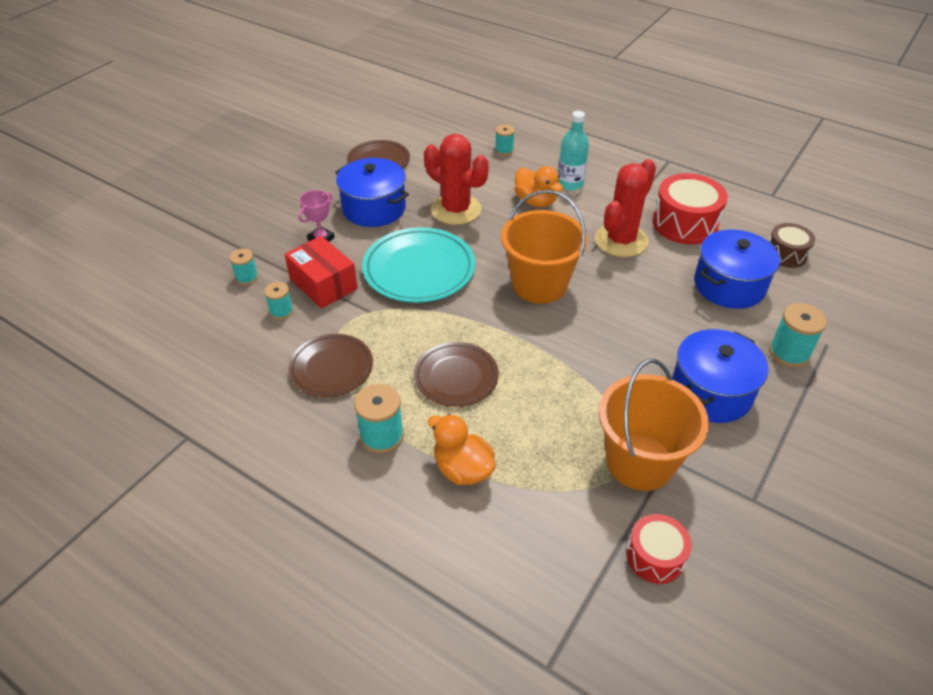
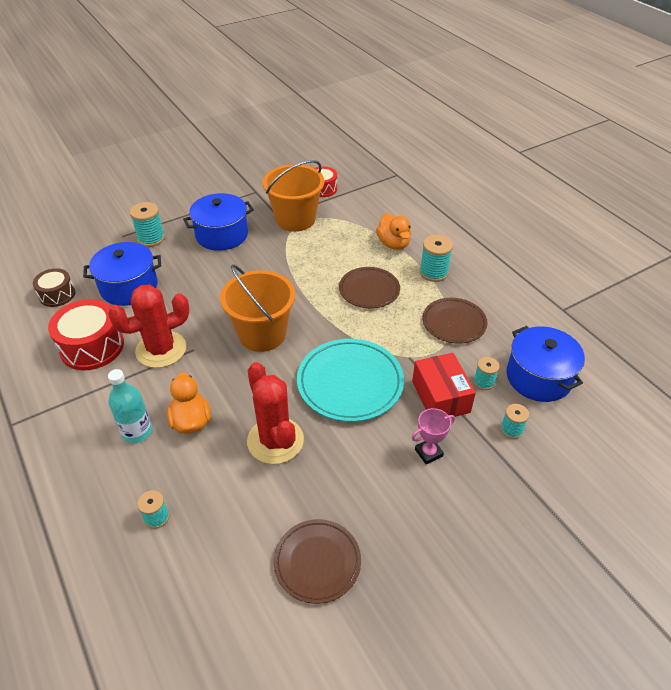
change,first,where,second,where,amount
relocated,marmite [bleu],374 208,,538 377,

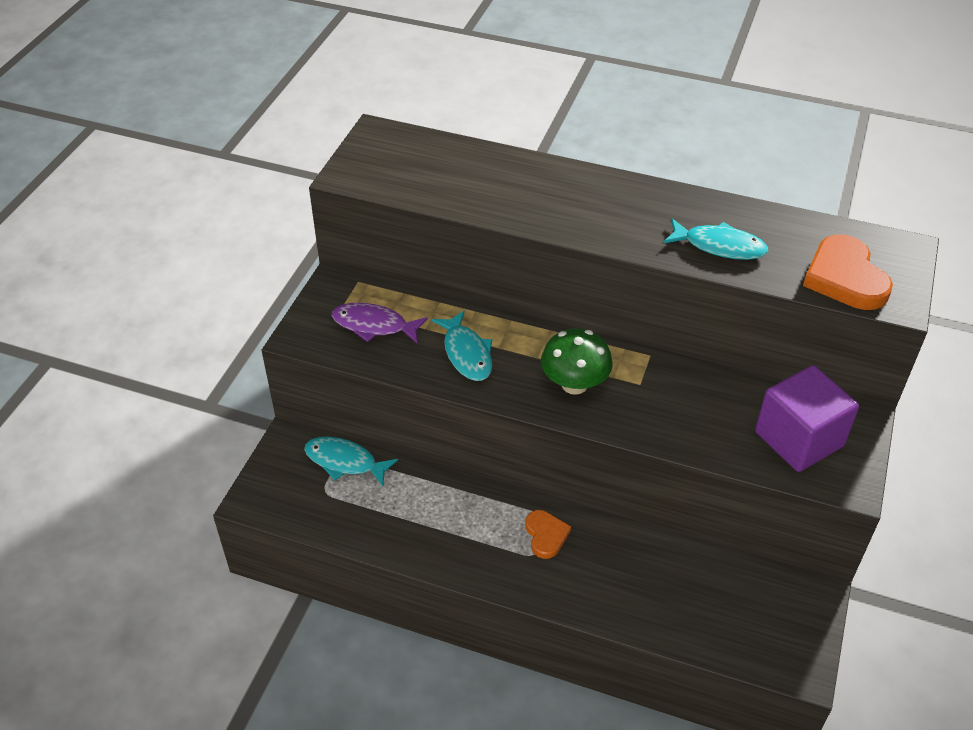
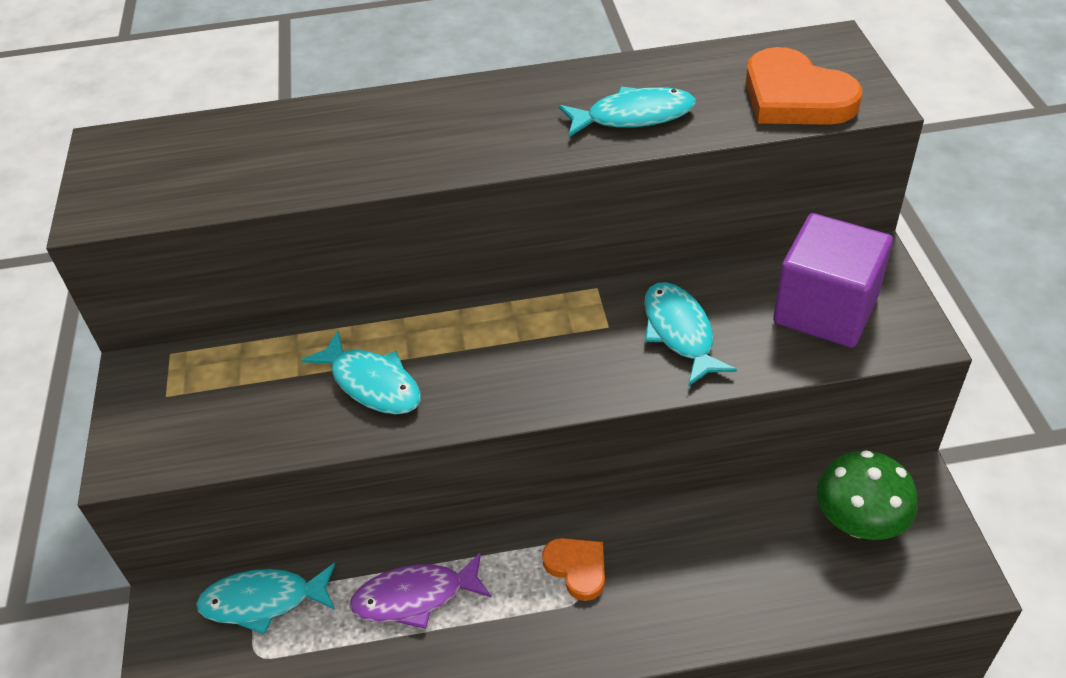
change,first,where,second,where,amount
appeared,,,poisson [turquoise],680 332,
relocated,poisson [violet],374 325,,415 597,
relocated,champignon [vert],574 384,,859 522,

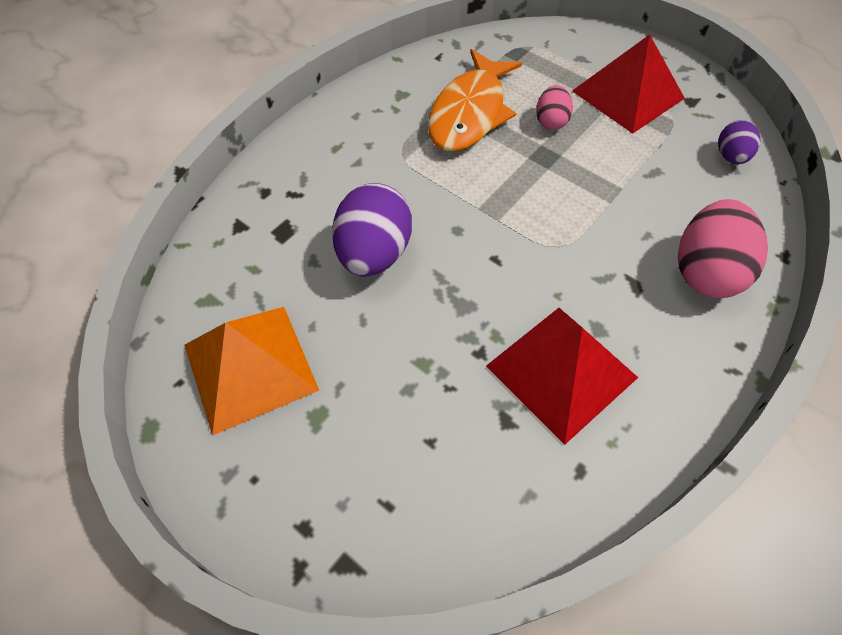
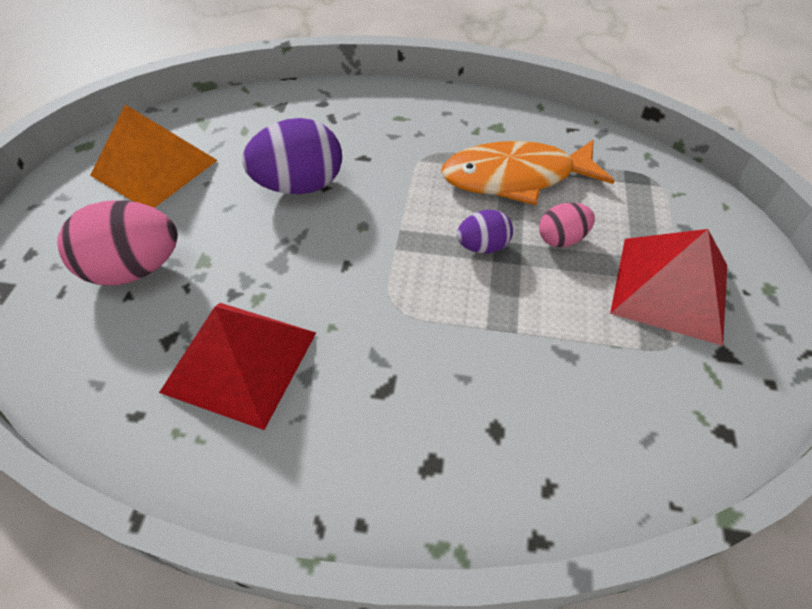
change,first,where,second,where,amount
relocated,œuf [rose],705 271,,135 269,
relocated,œuf [violet],730 157,,482 246,

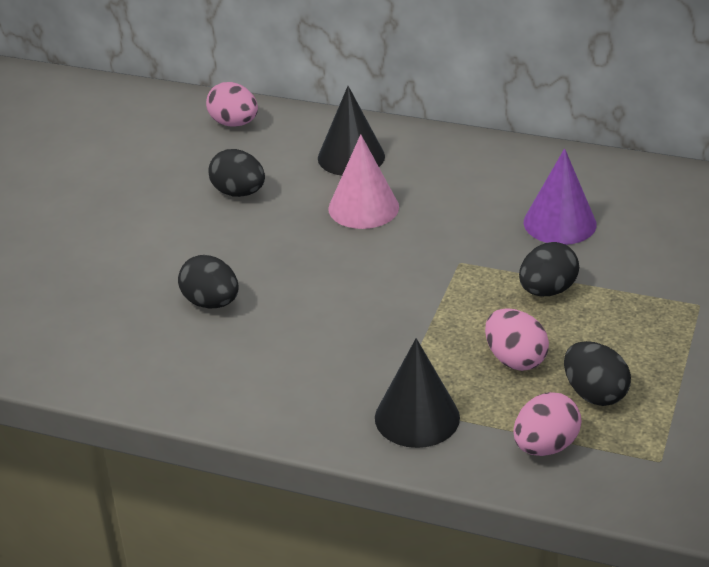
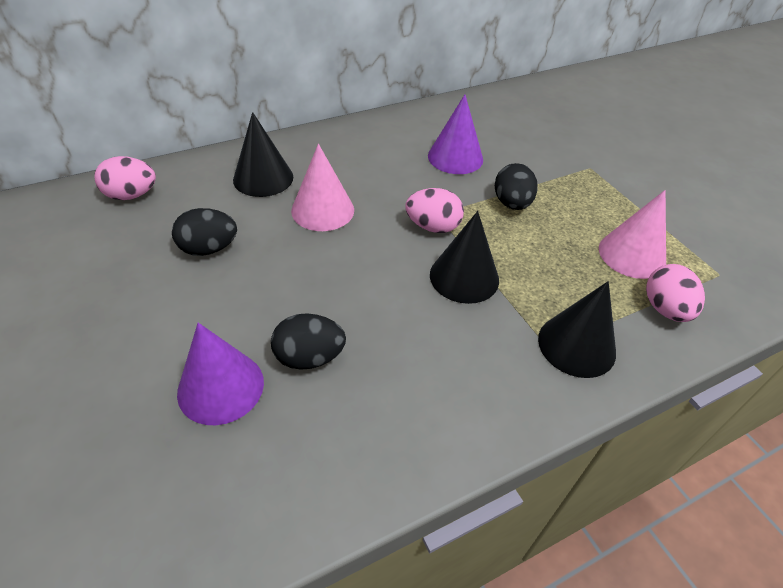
change,first,where,second,where,amount
appeared,,,cône [violet],221 387,
appeared,,,cône [noir],464 277,
relocated,œuf [rose],515 359,,433 227,
exchanged,œuf [noir],594 394,cône [rose],632 254,

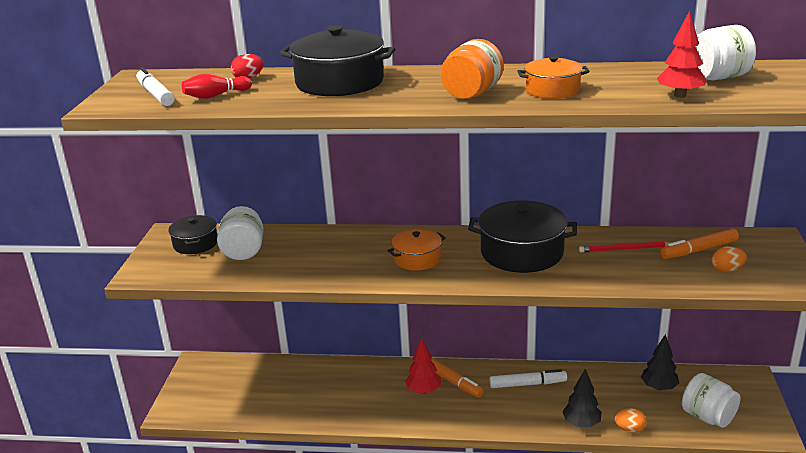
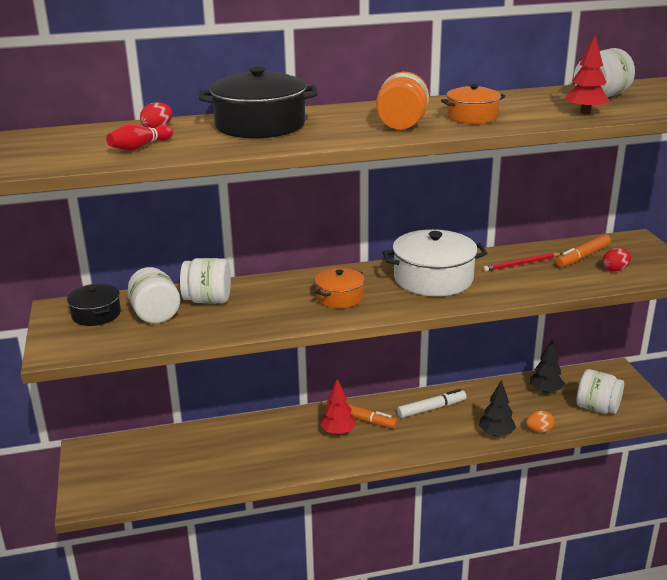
change,first,where,second,where,amount
missing,feutre [blanc],155 94,,,
appeared,,,bocal [blanc],208 300,
colour,marmite [noir],522 252,marmite [blanc],433 278,
colour,œuf [orange],727 270,œuf [rouge],615 269,

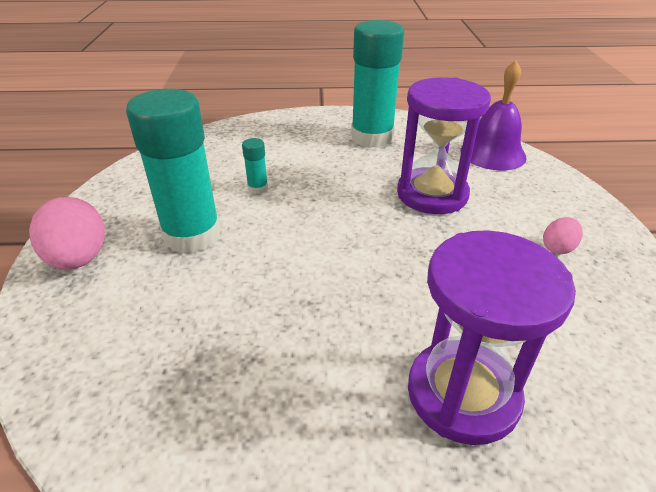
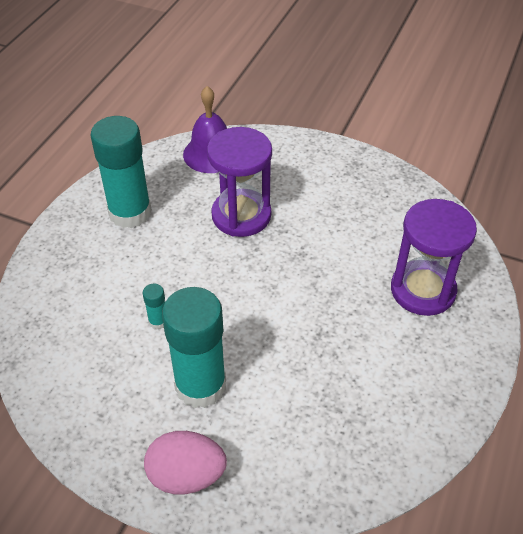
change,first,where,second,where,amount
missing,œuf [rose],558 248,,,

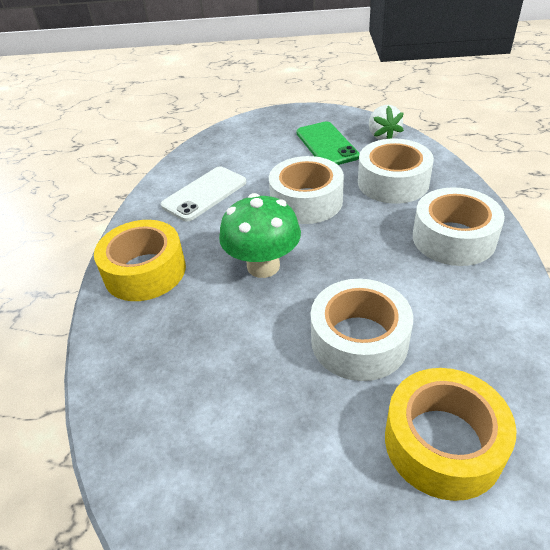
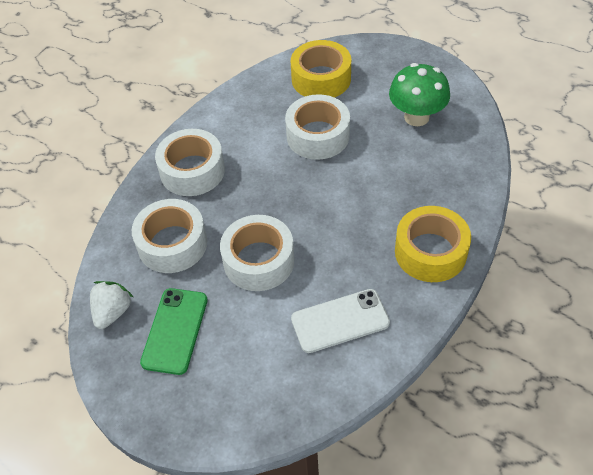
change,first,where,second,where,amount
relocated,champignon [vert],263 266,,416 117,

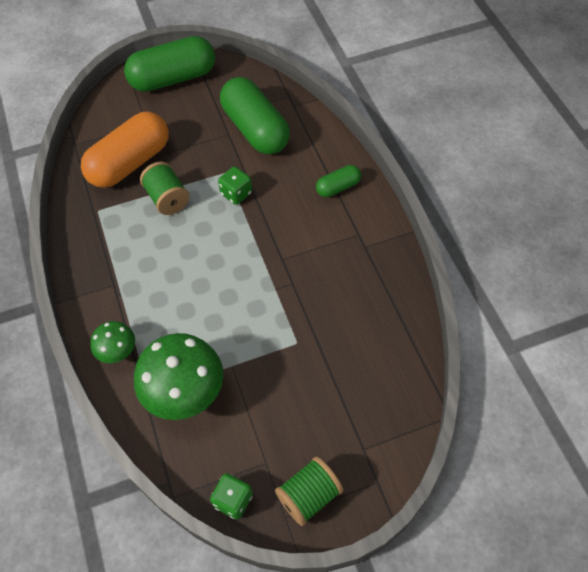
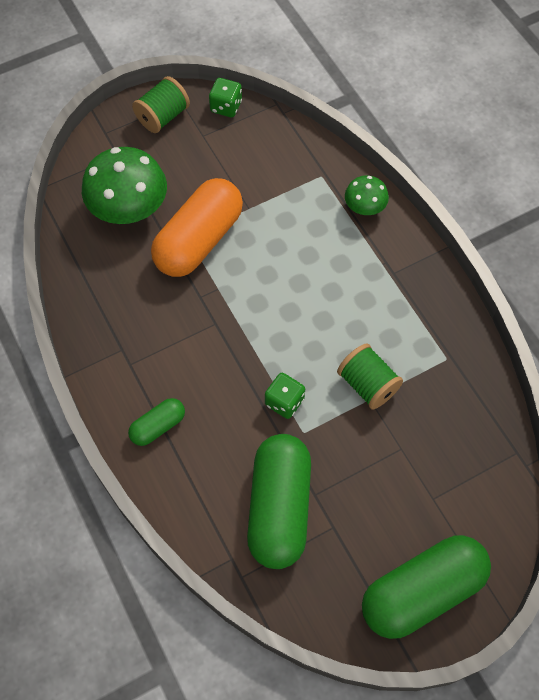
change,first,where,second,where,amount
relocated,gélule [orange],130 163,,199 240,
relocated,champignon [vert],185 392,,129 210,
spun,gélule [vert],255 129,,279 507,45 degrees clockwise

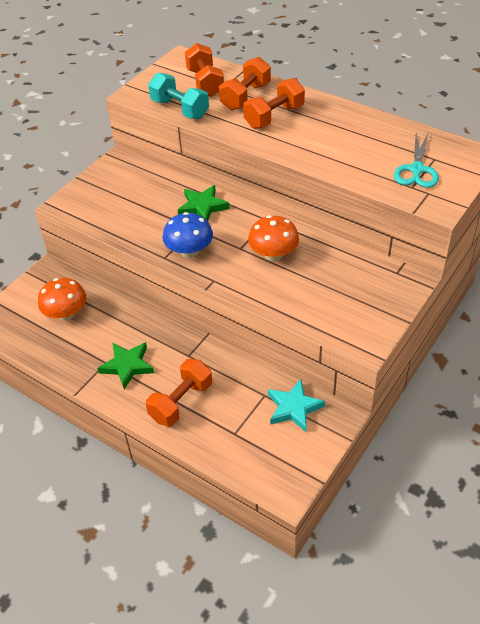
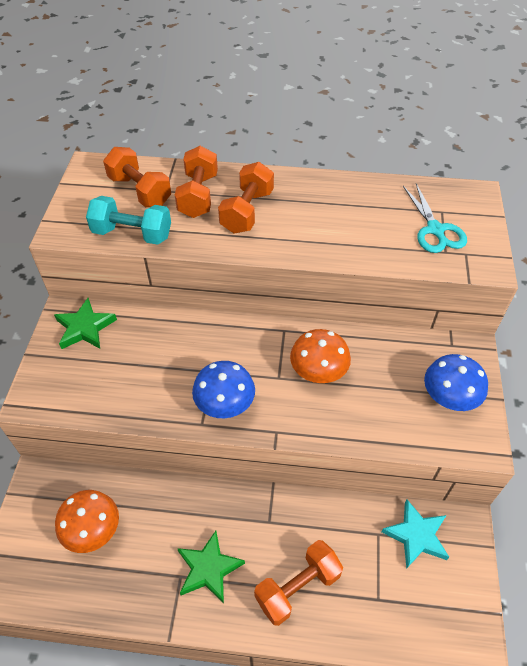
change,first,where,second,where,amount
appeared,,,champignon [bleu],449 397,
relocated,étoile [vert],202 207,,85 328,
spun,haltère [orange],181 402,,297 587,45 degrees clockwise

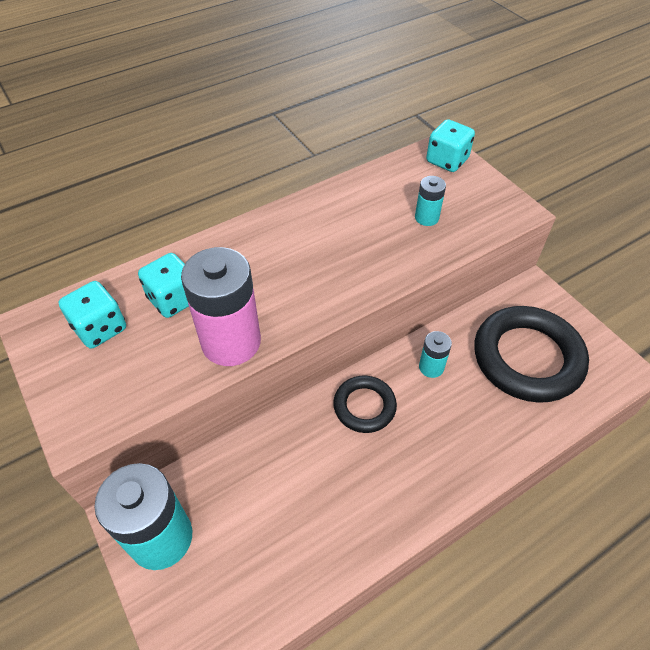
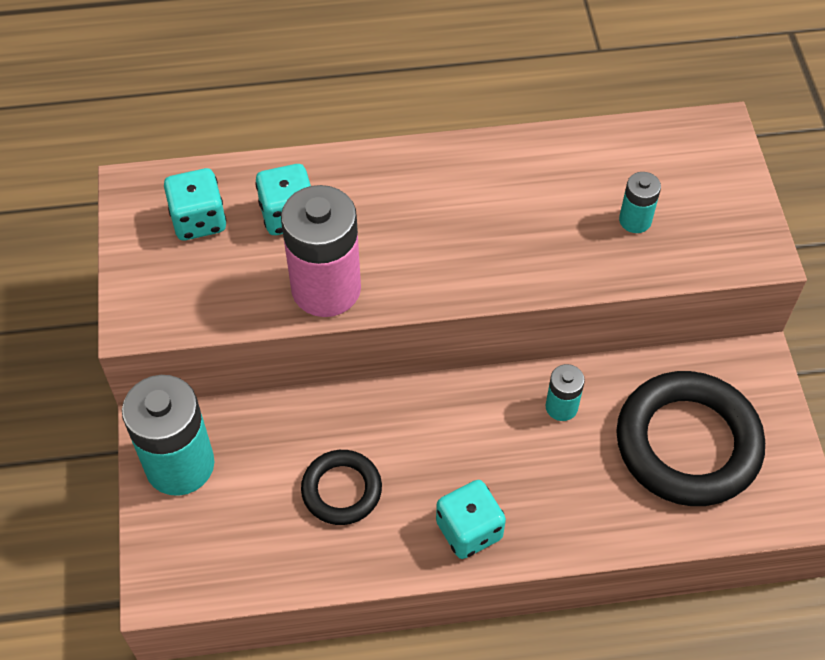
change,first,where,second,where,amount
relocated,anneau [noir],364 406,,341 490,
relocated,dé [turquoise],447 161,,469 530,

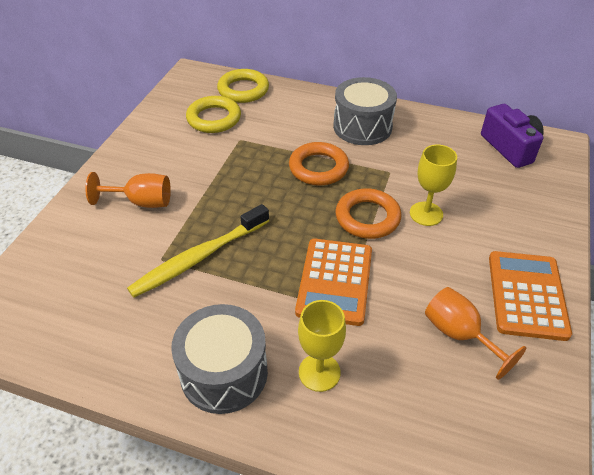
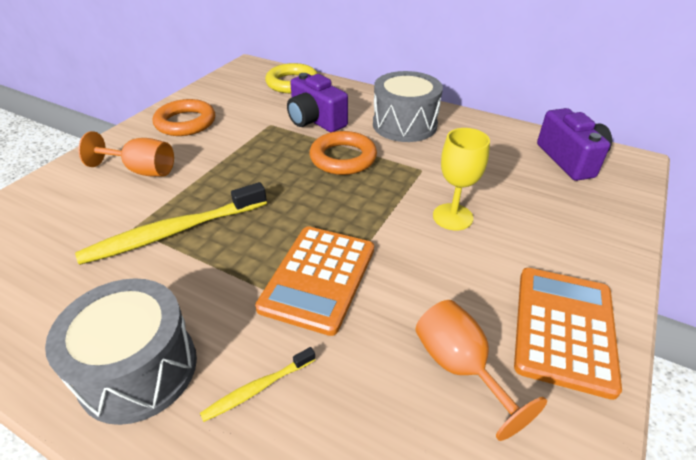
change,first,where,second,where,amount
missing,anneau [jaune],214 118,,,
appeared,,,appareil photo [violet],315 120,
relocated,anneau [orange],367 217,,185 122,
exchanged,verre à pied [jaune],319 372,brosse à dents [jaune],257 388,

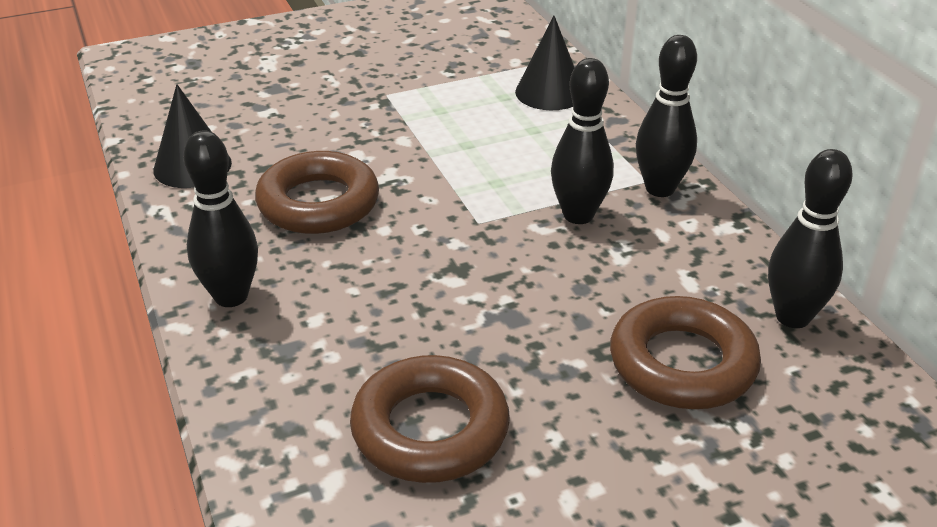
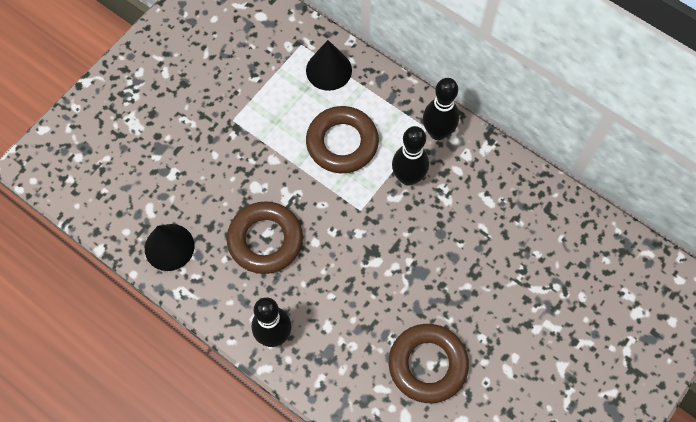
change,first,where,second,where,amount
missing,quille [noir],792 317,,,
relocated,anneau [marron],682 363,,342 143,

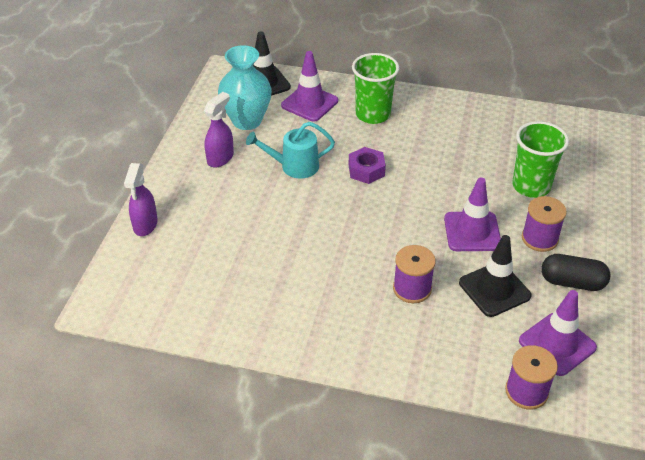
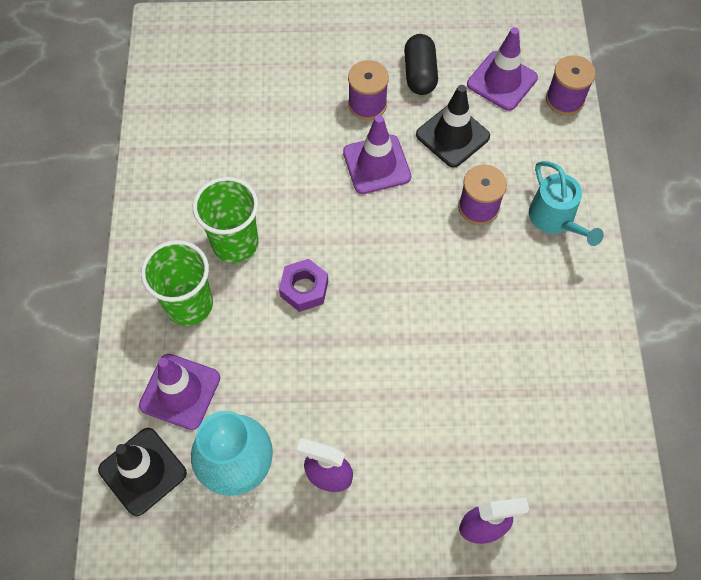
change,first,where,second,where,amount
relocated,arrosoir [turquoise],294 166,,555 219,
relocated,gobelet [vert],531 186,,235 243,

